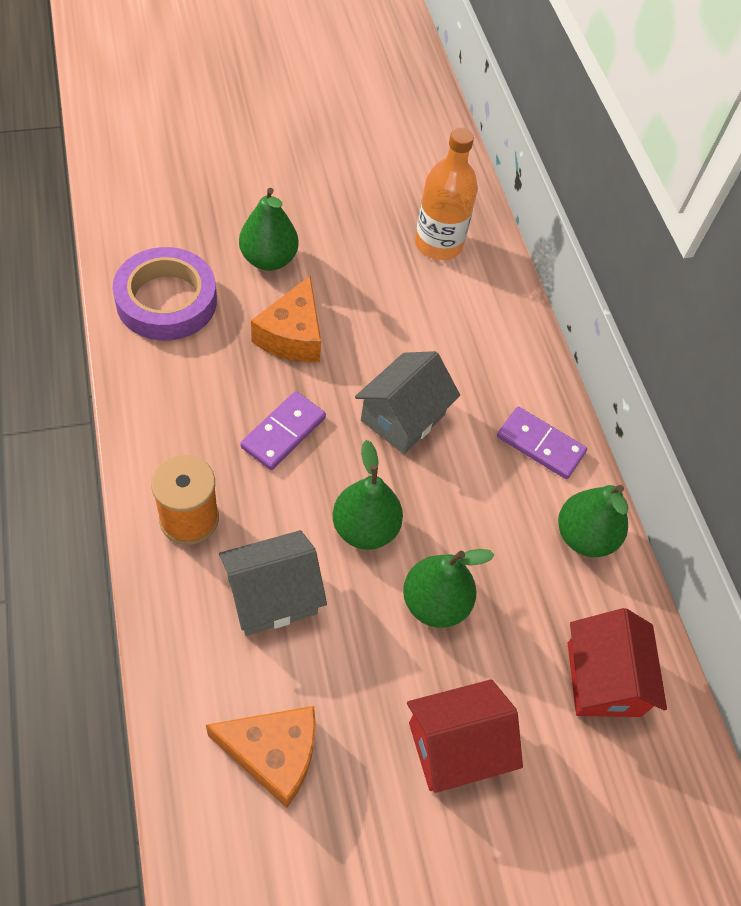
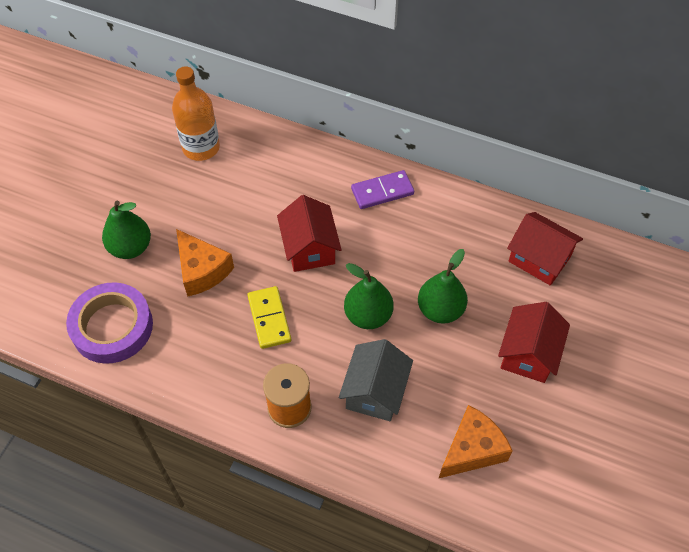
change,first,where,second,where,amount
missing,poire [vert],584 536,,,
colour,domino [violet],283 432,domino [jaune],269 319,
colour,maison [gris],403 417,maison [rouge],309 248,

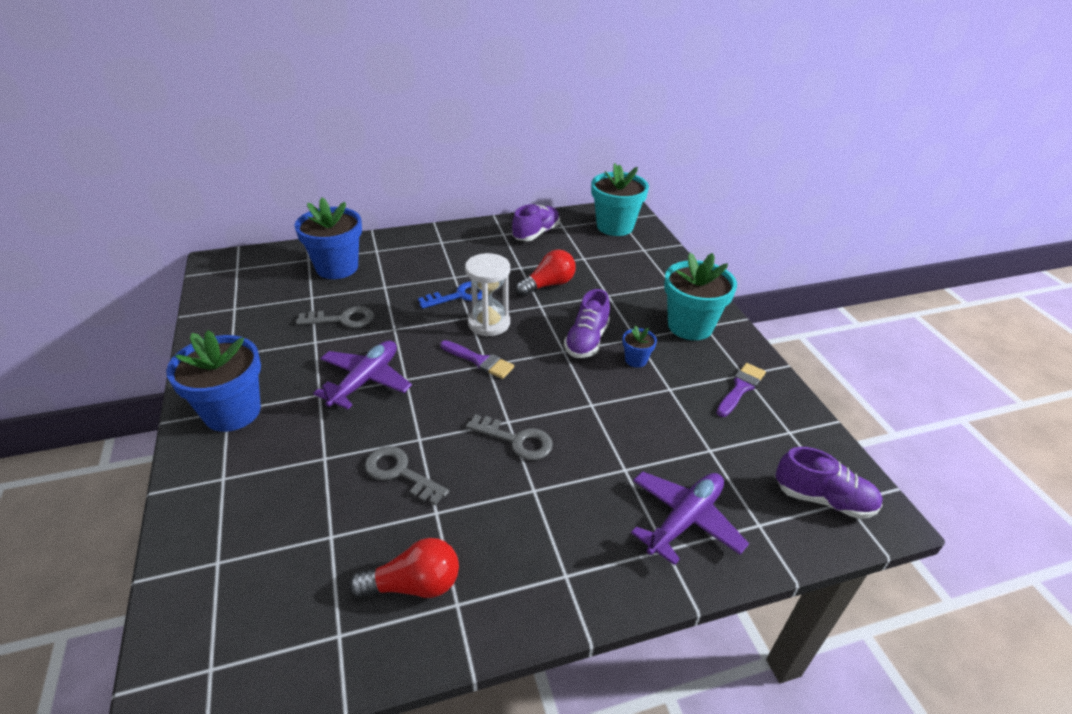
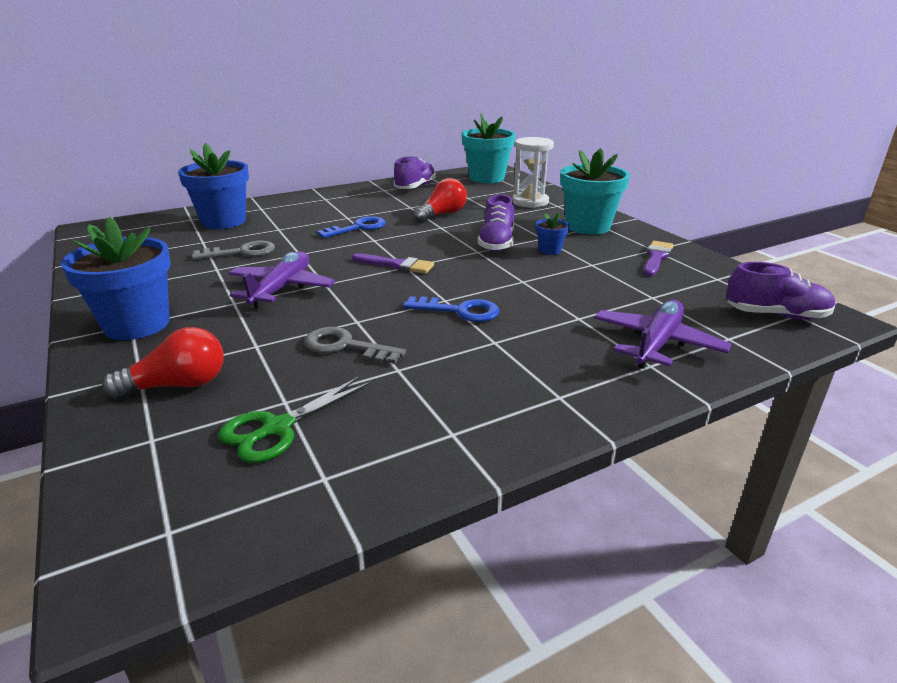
change,first,where,second,where,amount
appeared,,,ciseaux [vert],277 428,
relocated,ampoule [rouge],414 585,,178 385,
relocated,sablier [blanc],489 323,,530 202,
colour,clé [gris],516 440,clé [bleu],459 311,

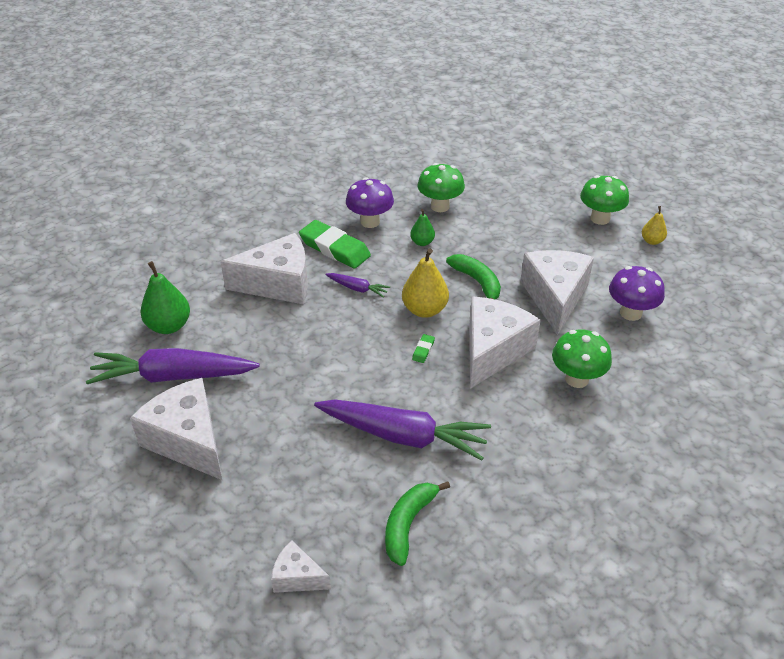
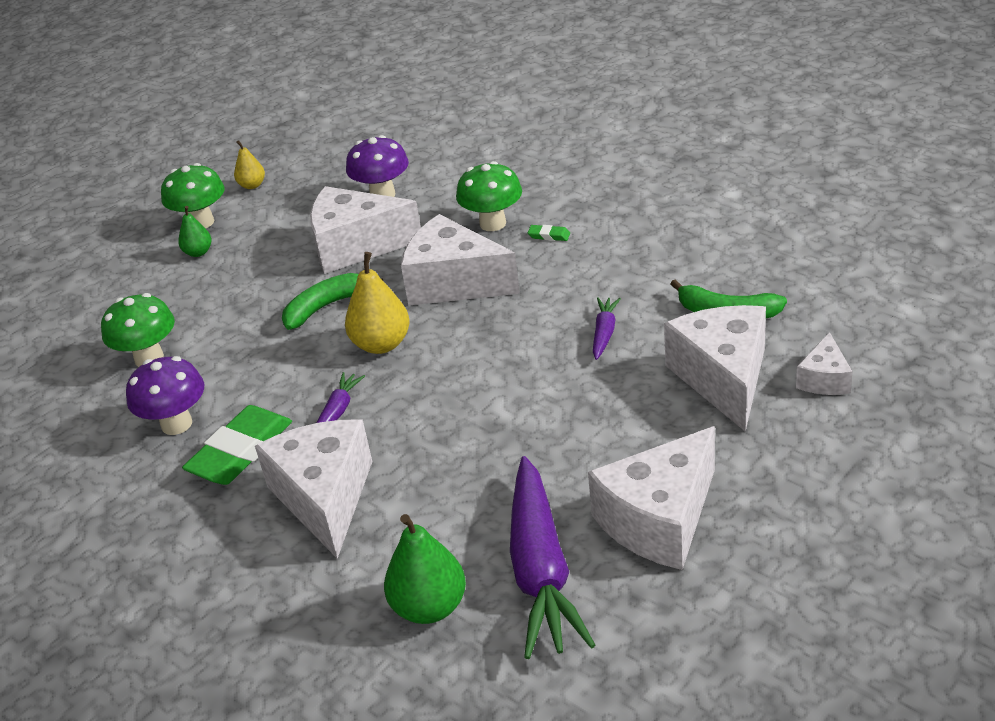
change,first,where,second,where,amount
appeared,,,fromage [blanc],723 378,
relocated,poire [vert],422 242,,198 252,
relocated,gomme [vert],423 350,,549 235,
size,carotte [violet],403 436,,604 333,x0.45

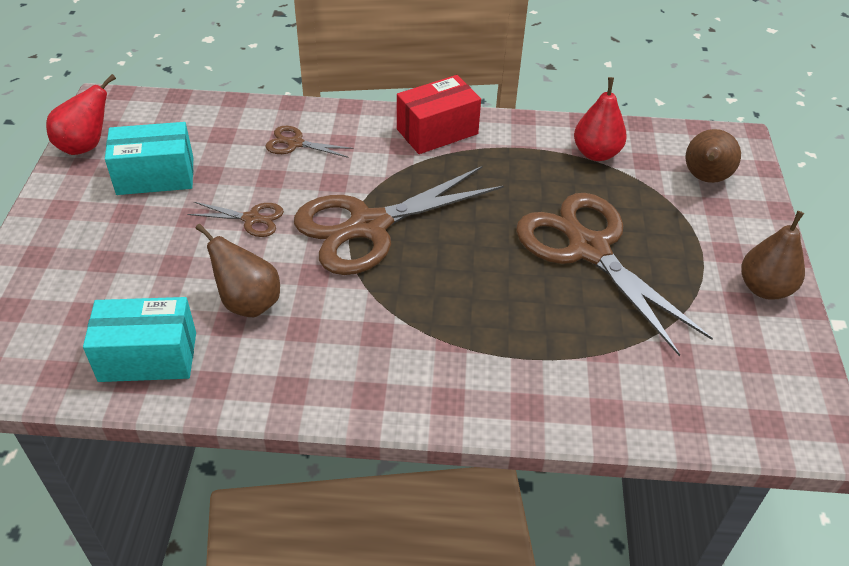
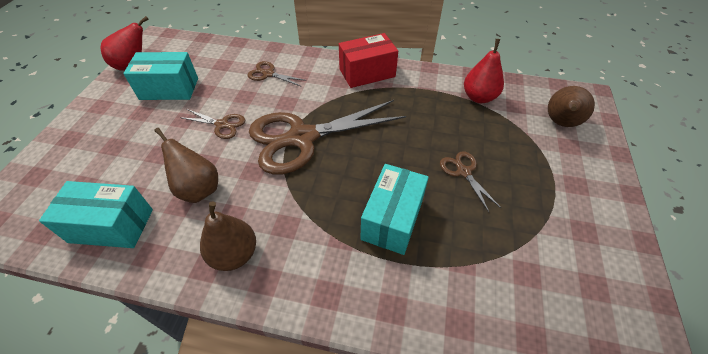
change,first,where,second,where,amount
appeared,,,boîte [turquoise],392 219,
relocated,poire [marron],764 288,,234 254,
size,ciseaux [marron],589 249,,463 172,x0.44

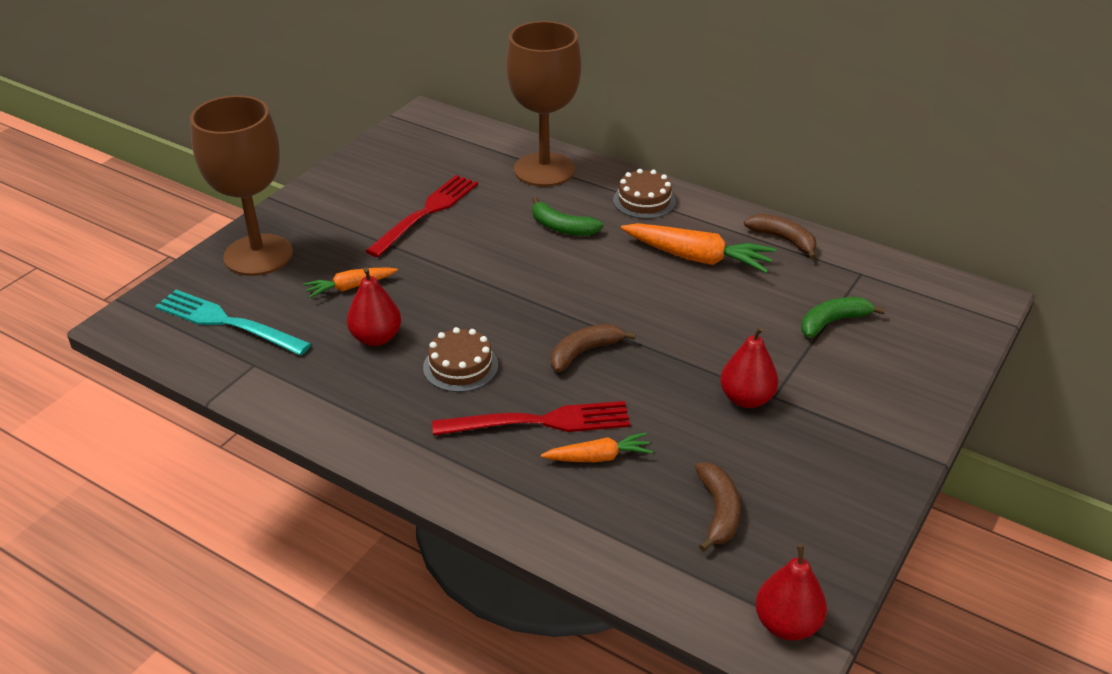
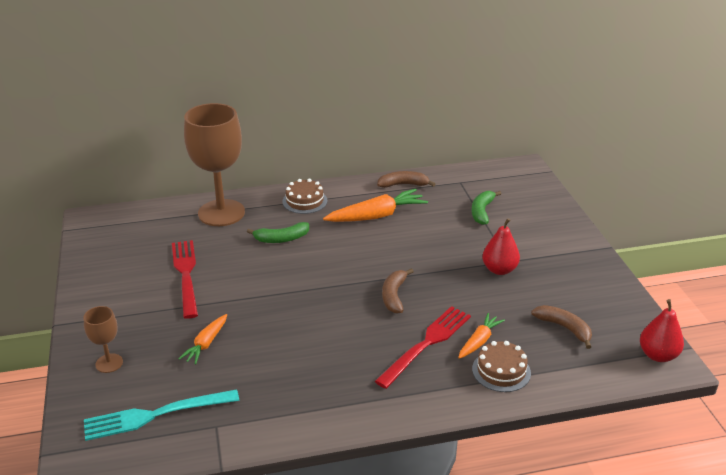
change,first,where,second,where,amount
missing,poire [rouge],376 338,,,
relocated,gâteau [marron],460 366,,501 371,
size,verre à pied [marron],258 255,,109 363,x0.46

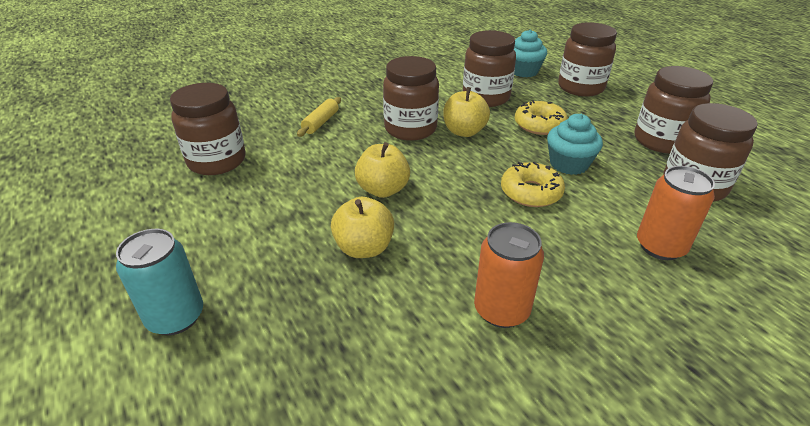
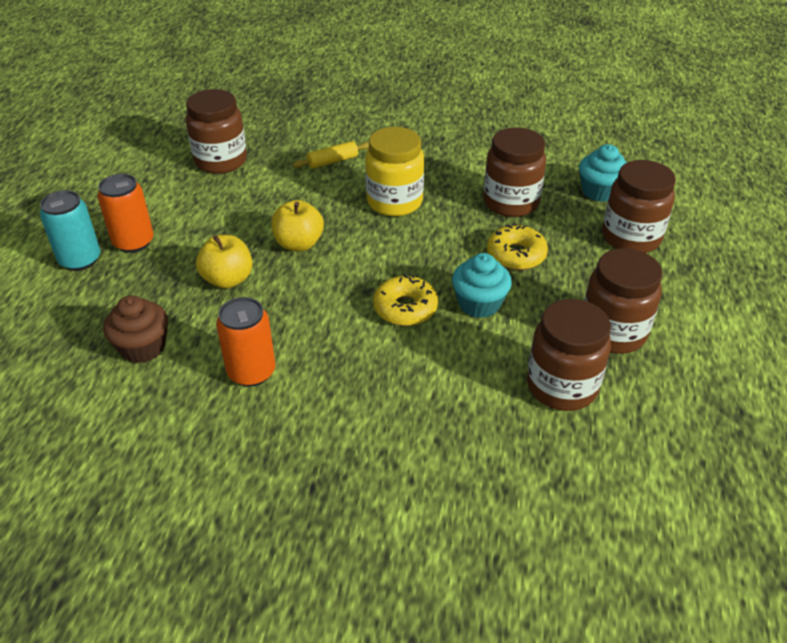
change,first,where,second,where,amount
missing,pomme [jaune],464 131,,,
appeared,,,muffin [marron],143 347,
relocated,canette [orange],660 246,,133 242,
colour,bocal [marron],410 129,bocal [jaune],394 202,

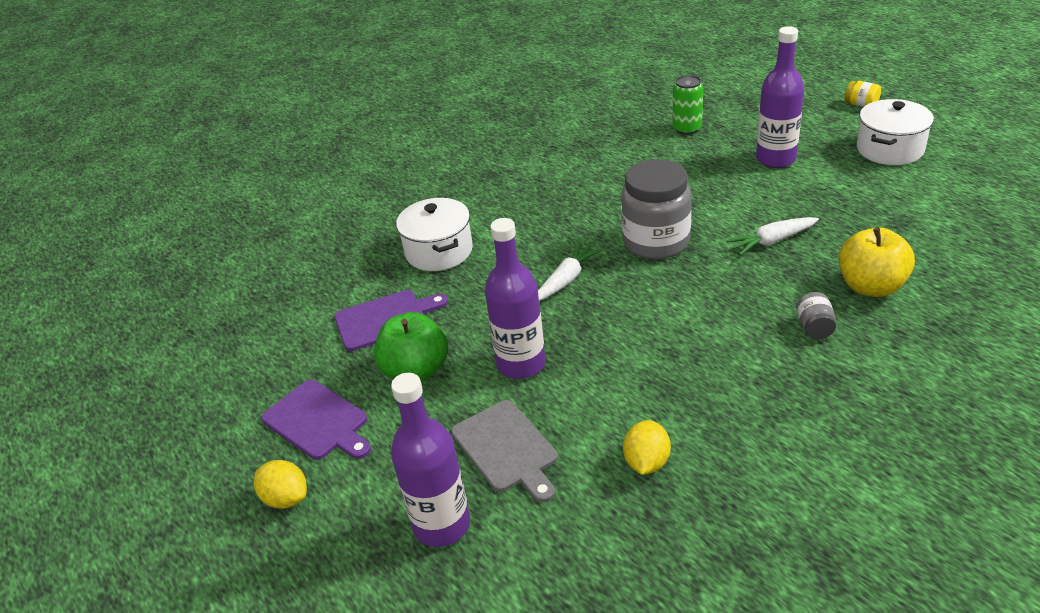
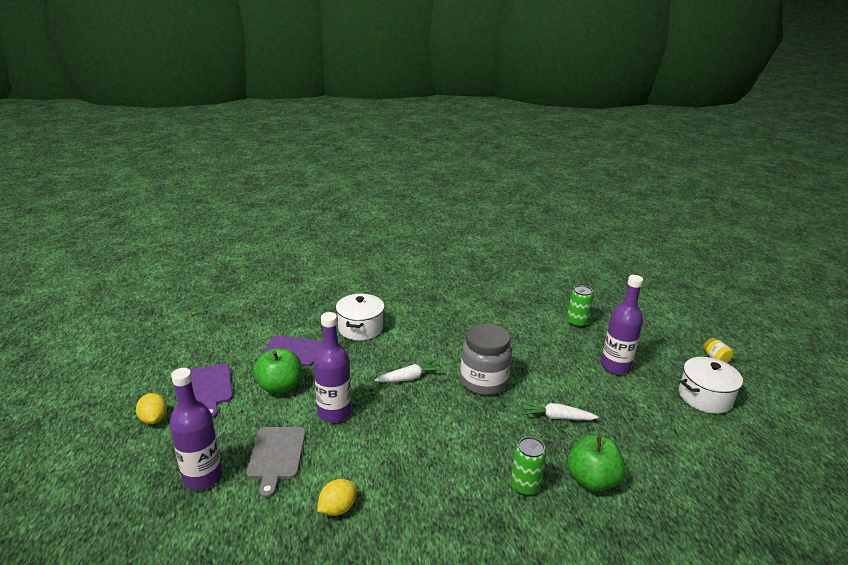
change,first,where,second,where,amount
exchanged,bocal [gris],814 327,canette [vert],525 486,
colour,pomme [jaune],870 286,pomme [vert],592 480,

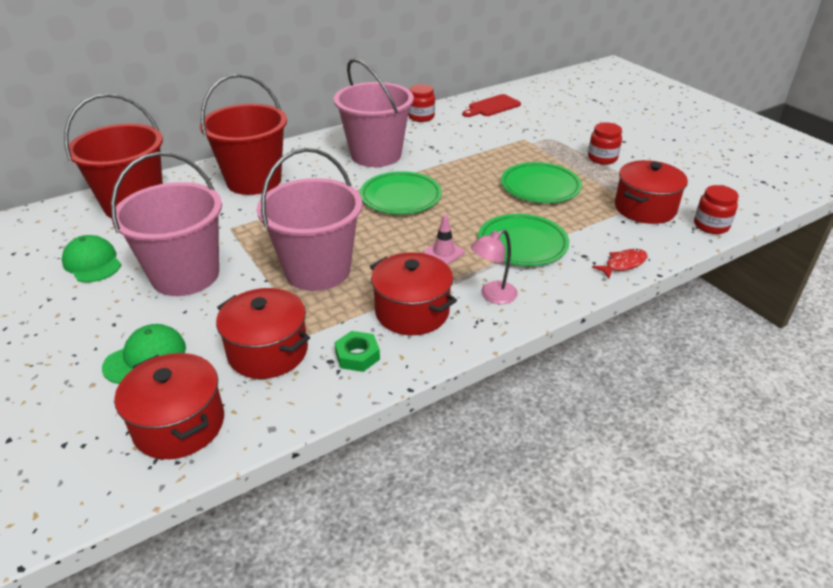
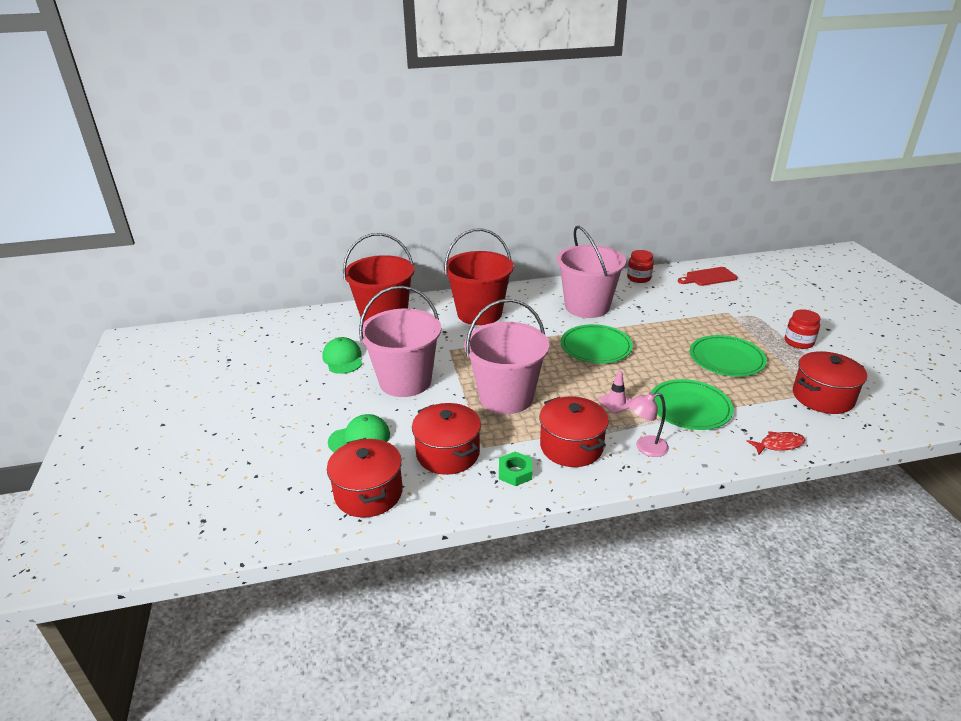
change,first,where,second,where,amount
missing,bocal [rouge],711 226,,,

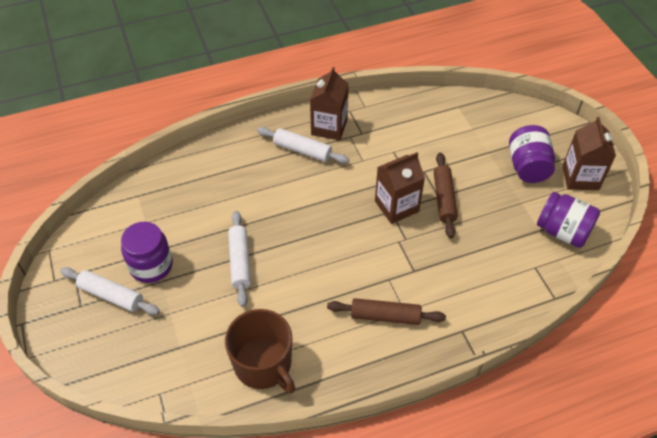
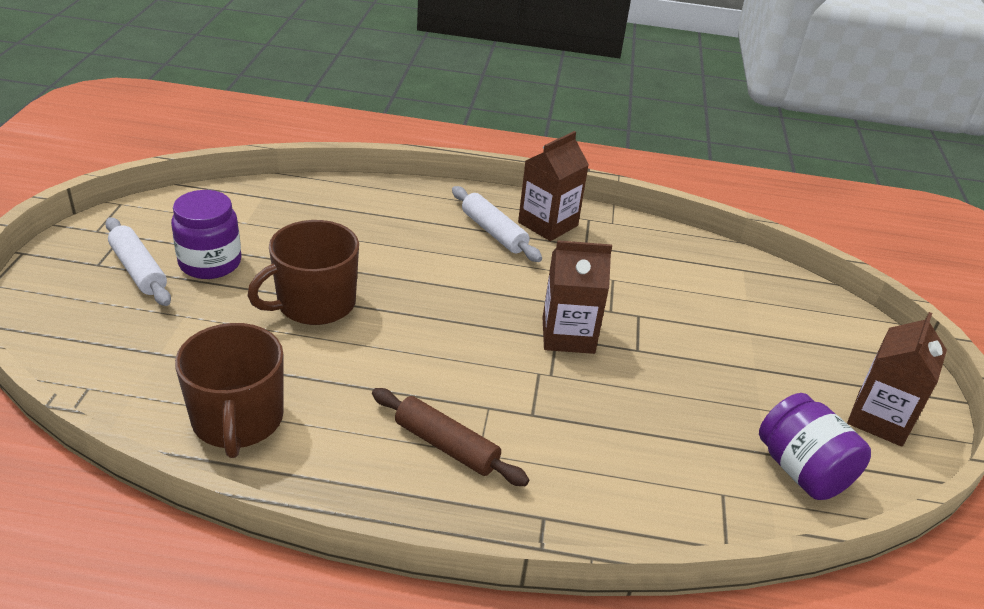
change,first,where,second,where,amount
missing,rouleau à pâtisserie [marron],444 199,,,
missing,bocal [violet],527 167,,,
exchanged,rouleau à pâtisserie [blanc],240 261,tasse [marron],314 303,

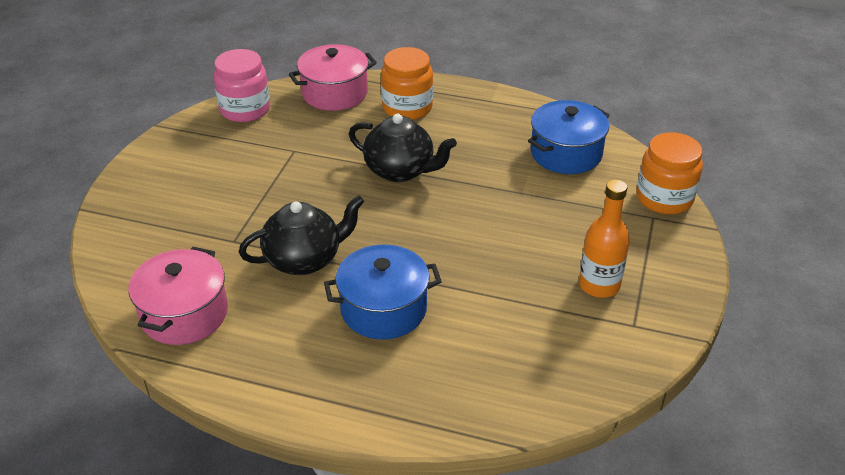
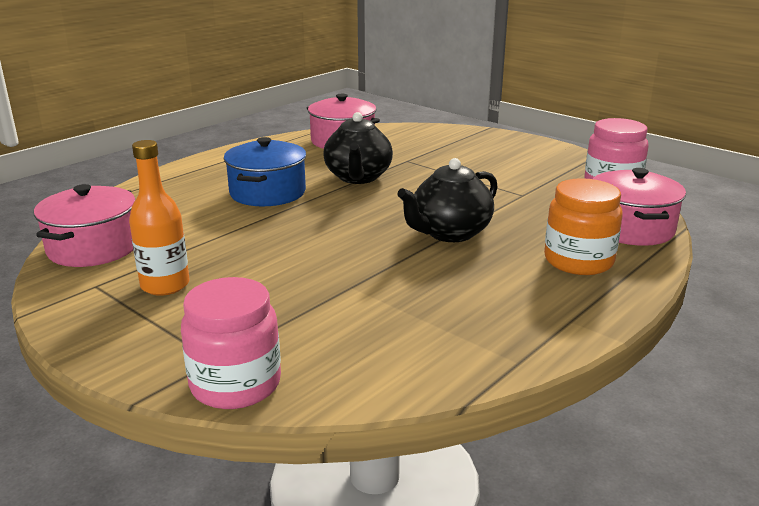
change,first,where,second,where,amount
missing,marmite [bleu],566 153,,,
appeared,,,marmite [rose],93 248,
colour,bocal [orange],664 198,bocal [rose],235 384,

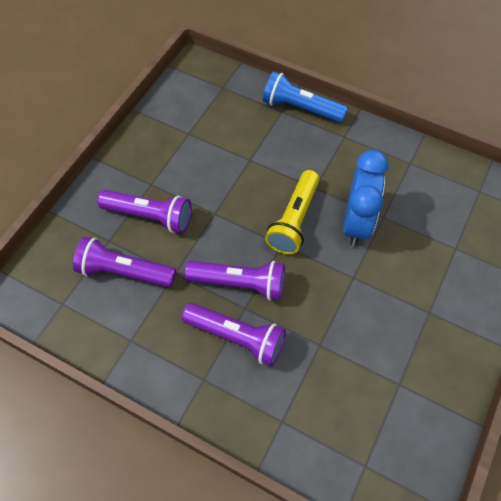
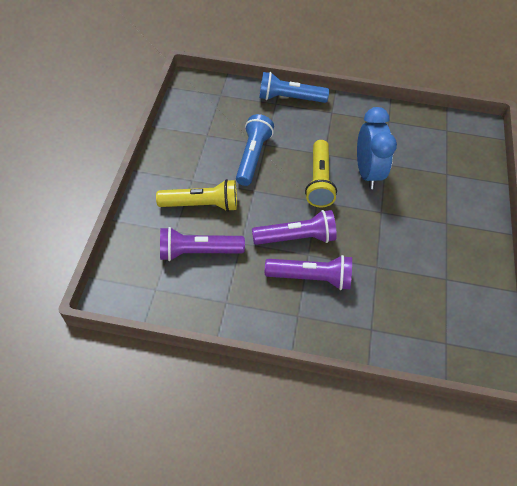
change,first,where,second,where,amount
appeared,,,lampe de poche [bleu],253 156,
colour,lampe de poche [violet],150 216,lampe de poche [jaune],201 204,

